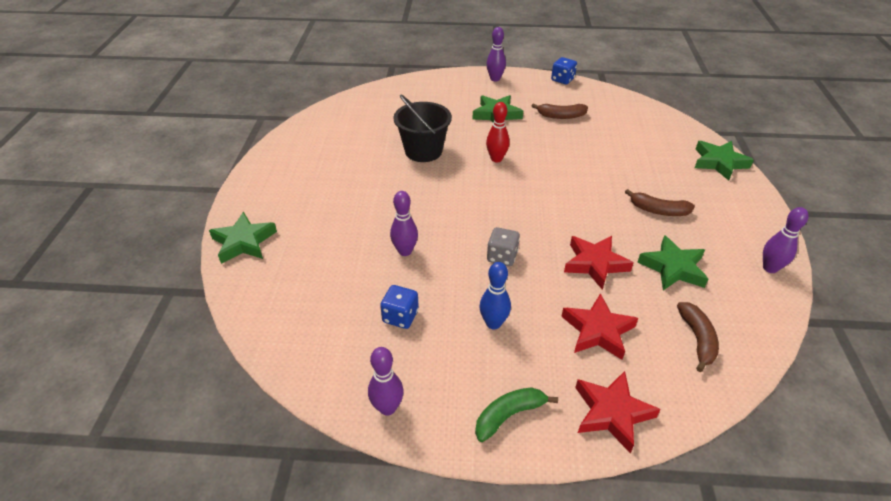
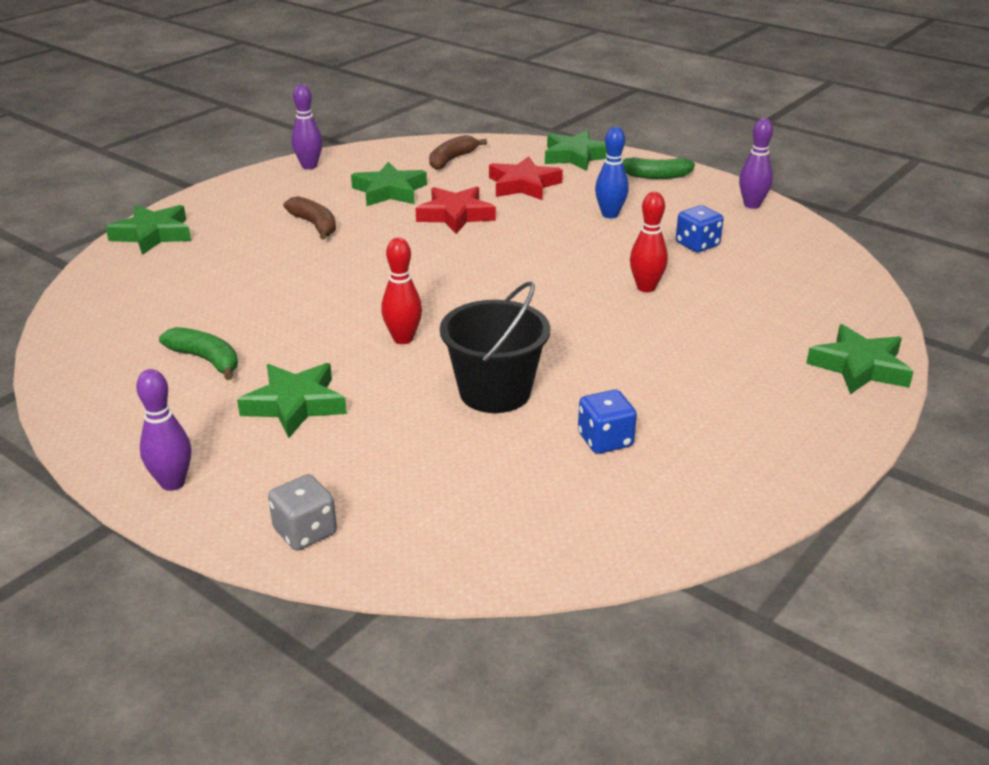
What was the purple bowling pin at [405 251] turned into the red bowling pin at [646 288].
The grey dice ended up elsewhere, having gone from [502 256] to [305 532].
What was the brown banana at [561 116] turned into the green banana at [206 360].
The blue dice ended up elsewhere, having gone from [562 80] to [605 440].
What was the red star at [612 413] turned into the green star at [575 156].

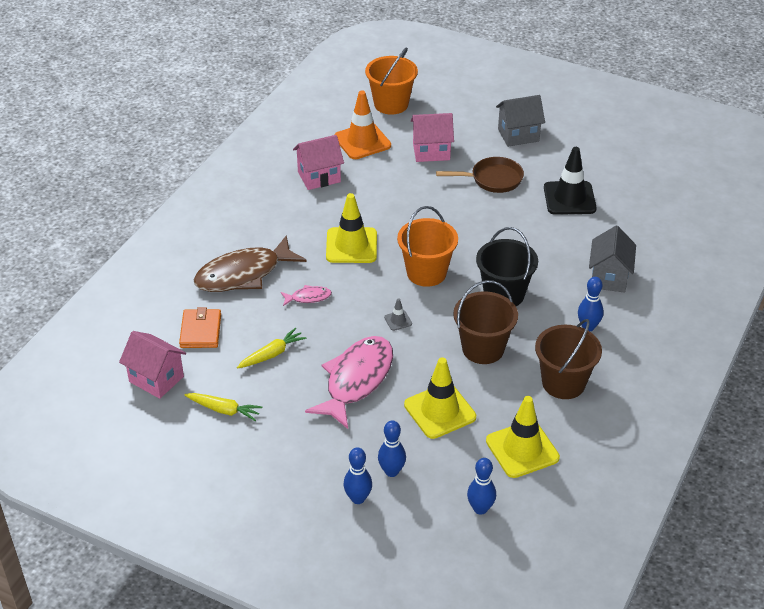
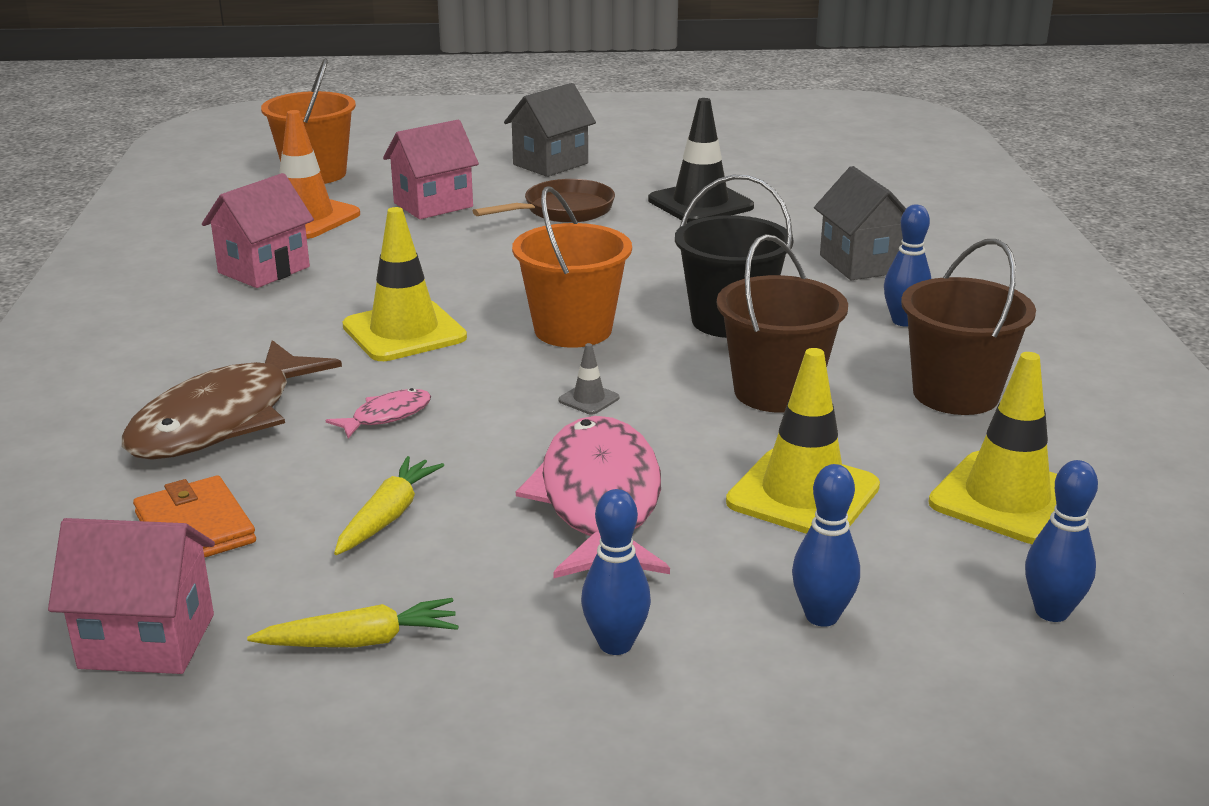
The blue bowling pin ended up elsewhere, having gone from [358 498] to [615 644].

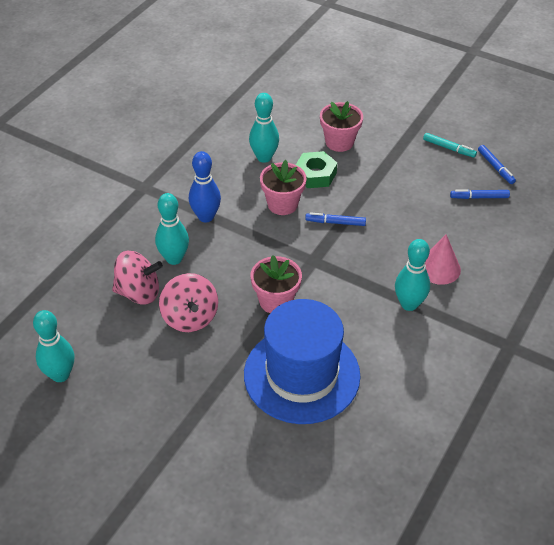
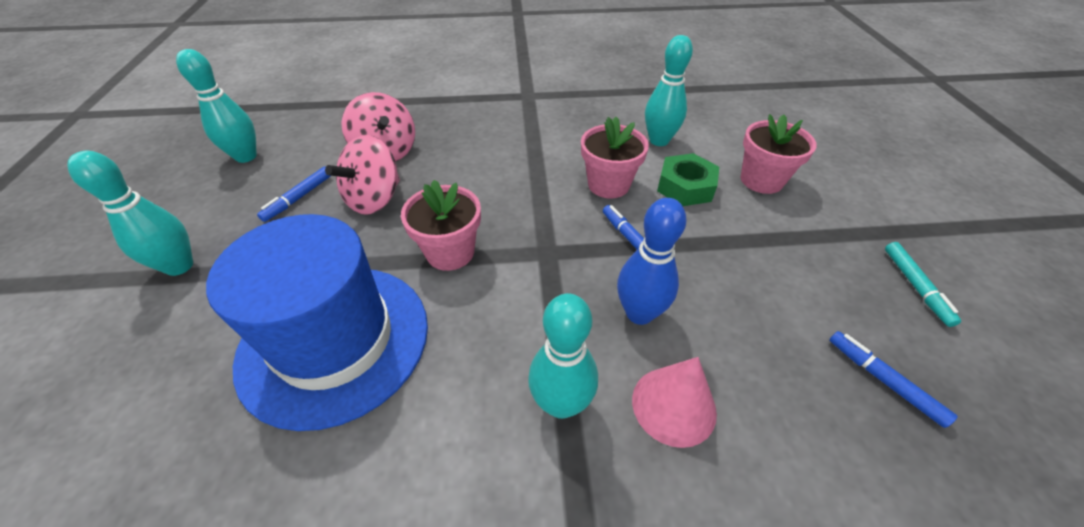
The turquoise bowling pin ended up elsewhere, having gone from [174 258] to [179 266].
The blue bowling pin ended up elsewhere, having gone from [206 217] to [639 313].
The blue marker ended up elsewhere, having gone from [495 167] to [299 198].

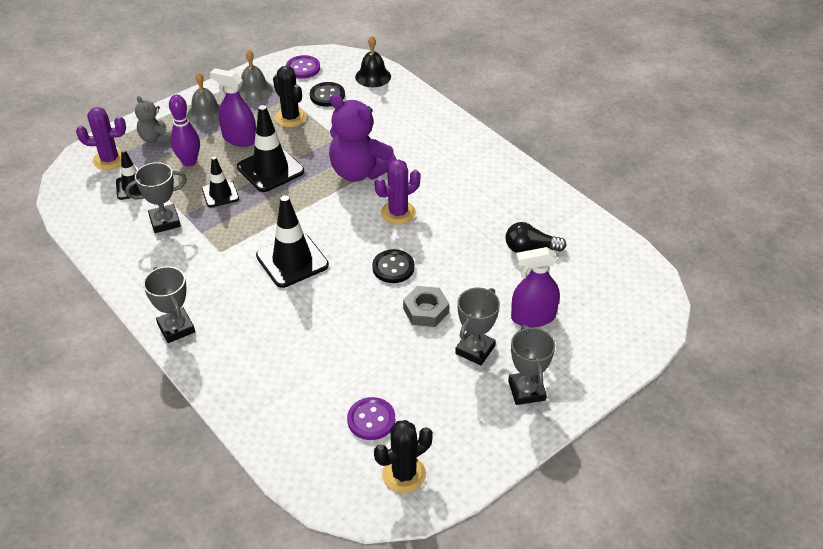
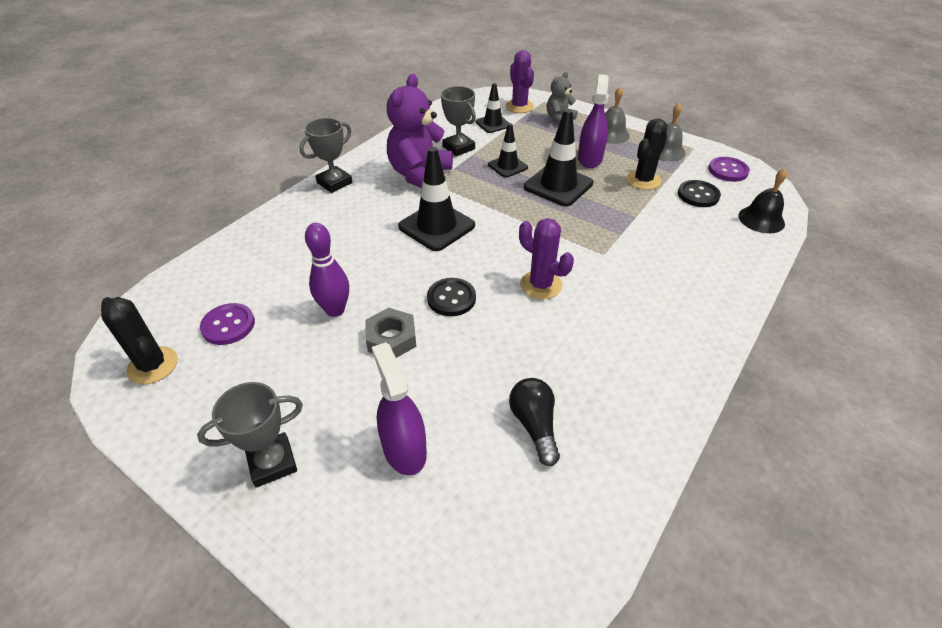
The purple bowling pin ended up elsewhere, having gone from [189 162] to [335 310].
The purple teddy bear ended up elsewhere, having gone from [359 172] to [420 175].
The second view lost the grey trophy at [475 350].

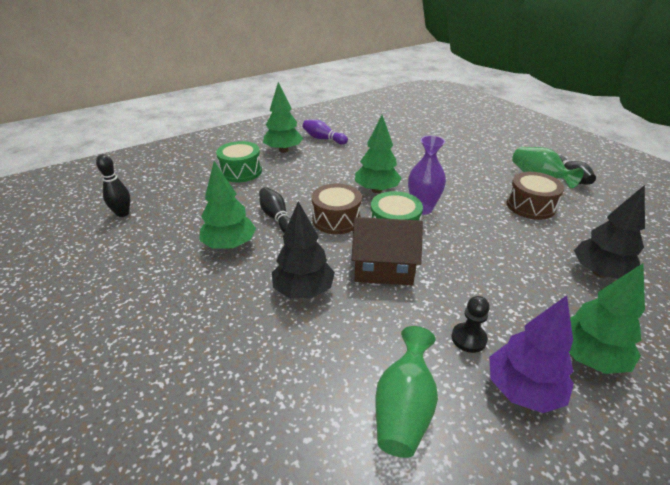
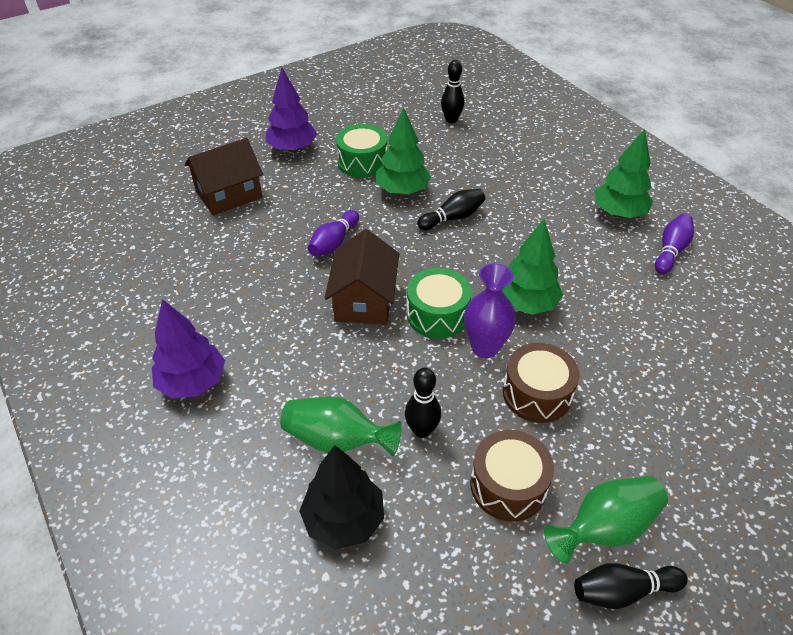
The green drum ended up elsewhere, having gone from [241 171] to [362 162].
Where the black tree stood at [303 290], the purple bowling pin came to stand at [334 243].
The brown drum ended up elsewhere, having gone from [336 219] to [537 393].
The green vase ended up elsewhere, having gone from [404 408] to [337 440].
The second view lost the black pawn at [468 338].
The second view lost the green tree at [589 357].
The second view gained the brown house at [229 194].
The second view gained the purple tree at [292 149].
The second view gained the black bowling pin at [422 430].

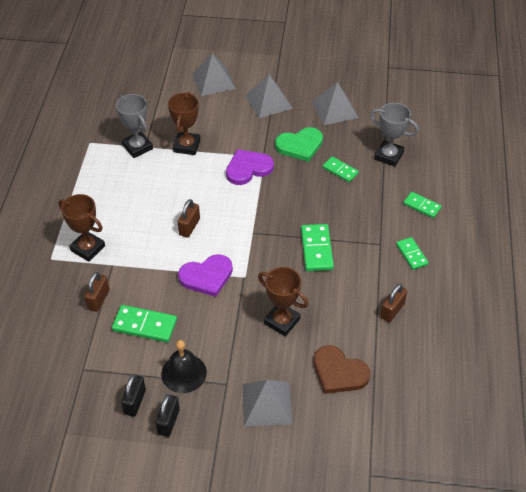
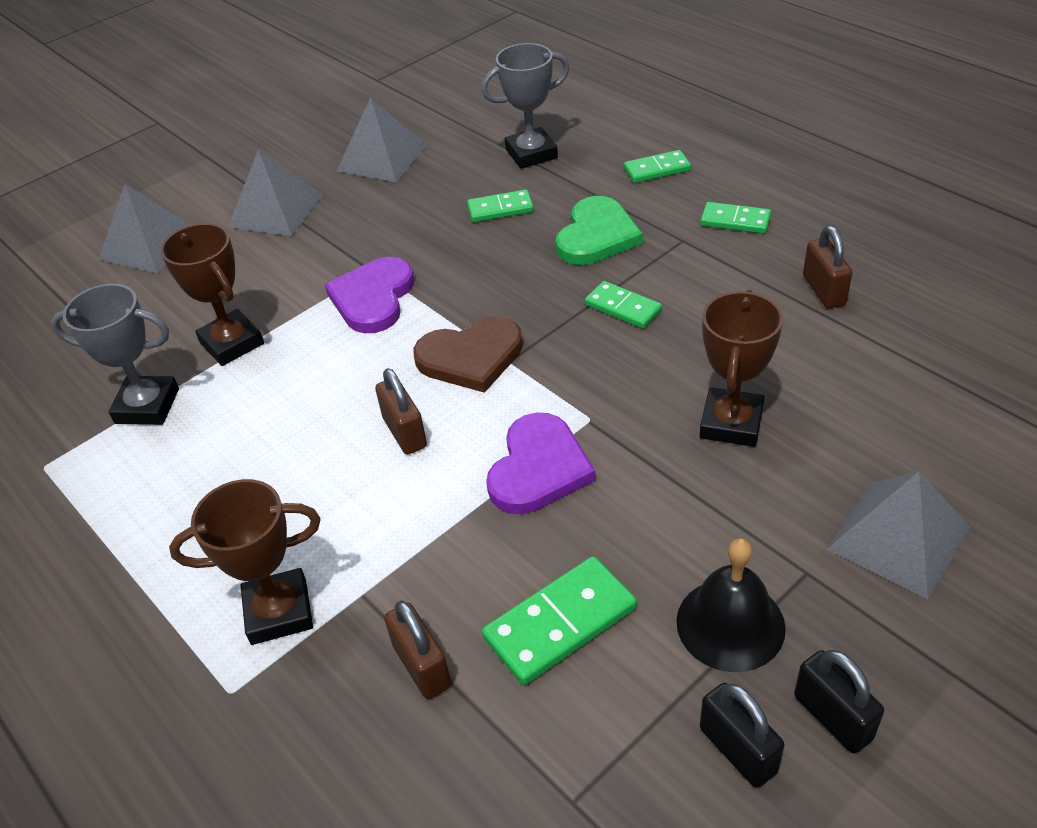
The brown trophy at [282 321] ended up facing another way, 60 degrees counterclockwise from before.
The green heart ended up elsewhere, having gone from [300 145] to [596 236].
The size of the green domino at [317 249] changed by a factor of 0.65.
The brown heart ended up elsewhere, having gone from [339 372] to [471 357].

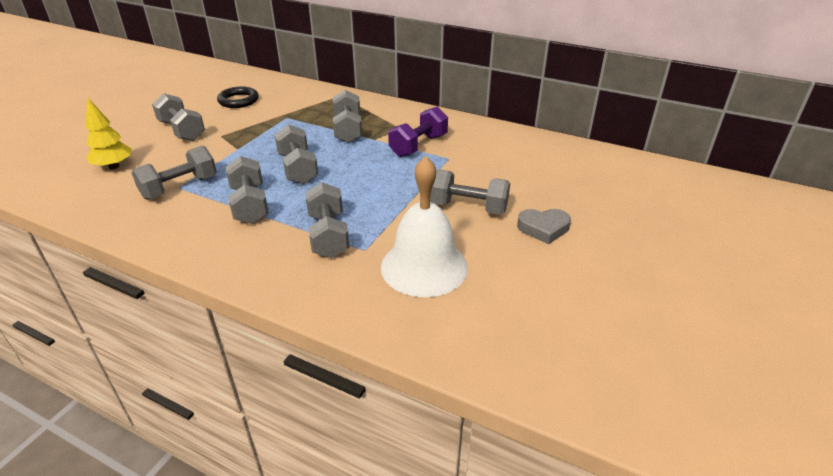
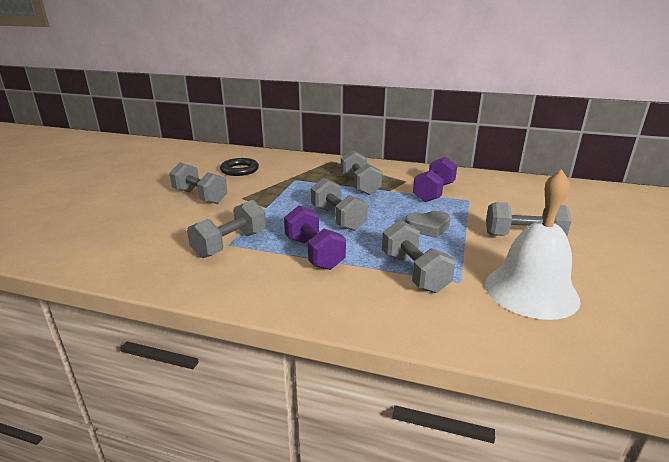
The second view lost the yellow tree at [114 166].
What was the grey dumbbell at [250 205] turned into the purple dumbbell at [314 253].
The grey heart ended up elsewhere, having gone from [543 228] to [428 227].

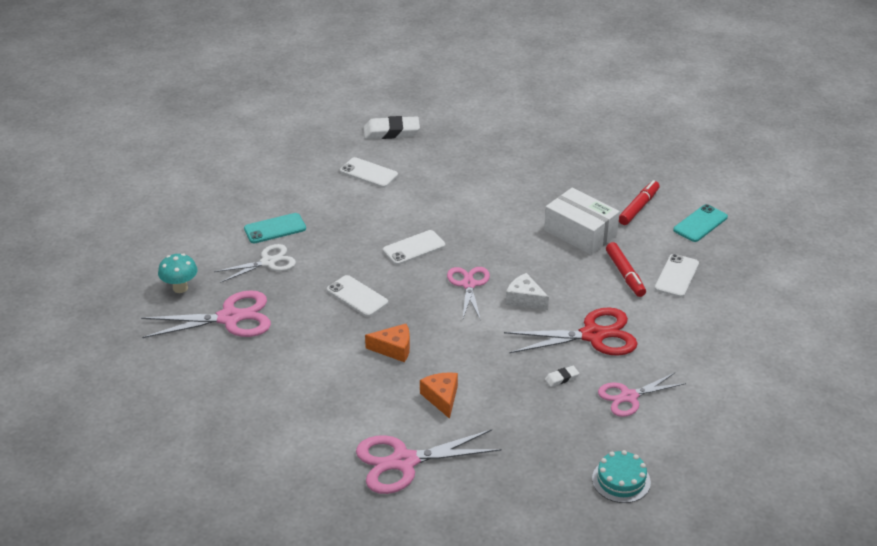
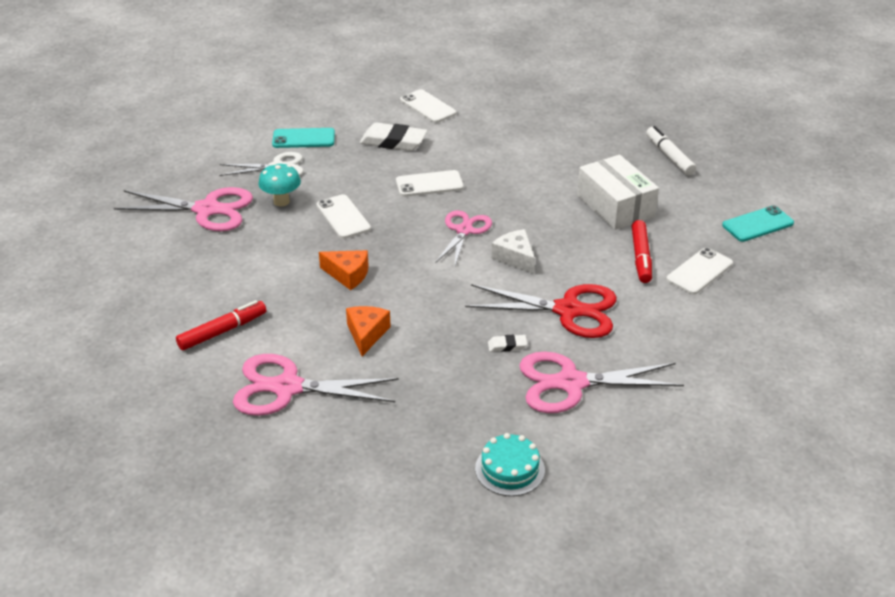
The turquoise mushroom ended up elsewhere, having gone from [180 288] to [281 201].
The white eraser ended up elsewhere, having gone from [391 132] to [393 141].
The size of the pink scissors at [629 397] changed by a factor of 1.53.
The red marker ended up elsewhere, having gone from [638 207] to [222 331].
The second view gained the white marker at [669 156].

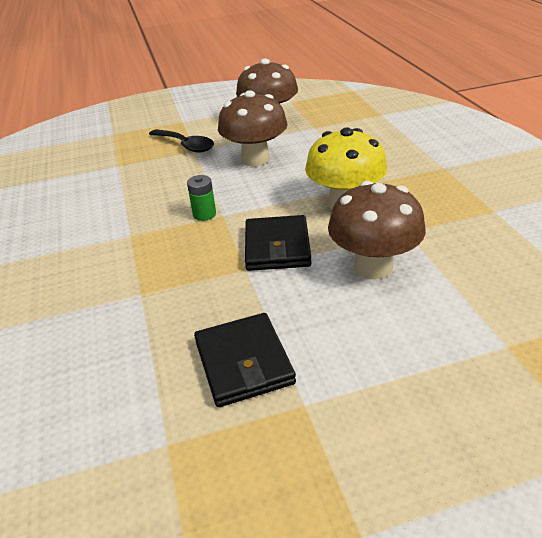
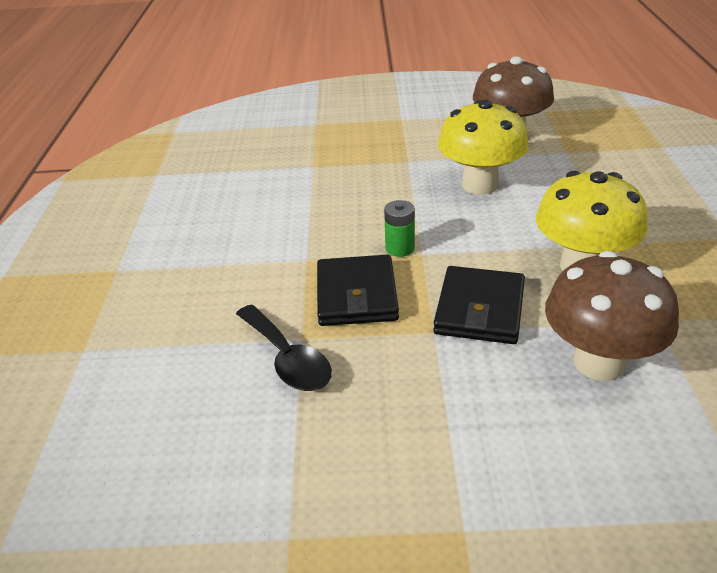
The black spoon ended up elsewhere, having gone from [186 145] to [287 359].
The black wallet ended up elsewhere, having gone from [243 362] to [356 295].
What was the brown mushroom at [255 159] turned into the yellow mushroom at [480 185].

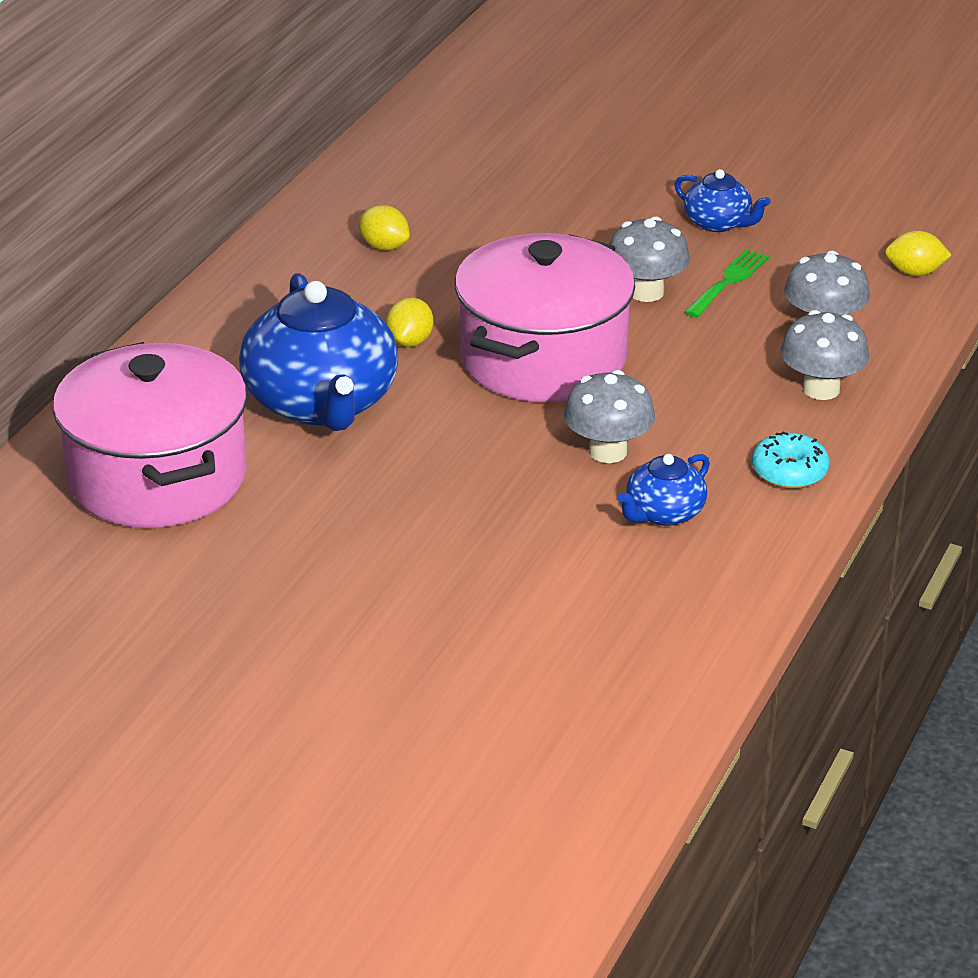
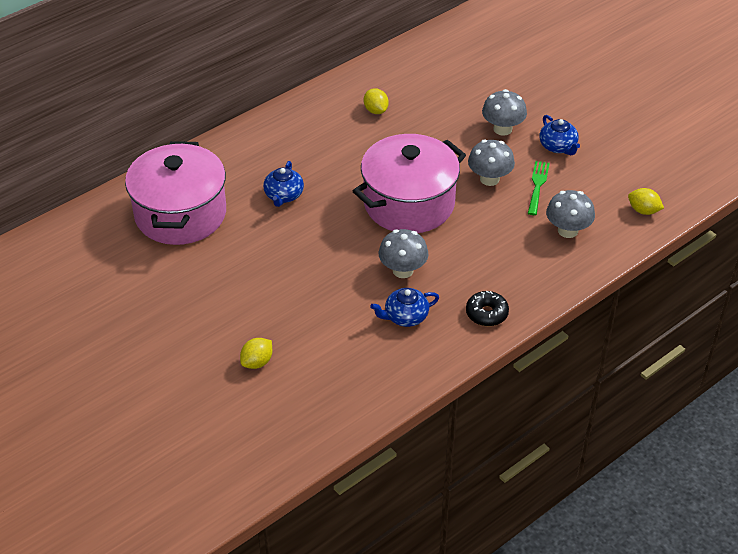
The size of the blue teapot at [322 403] changed by a factor of 0.48.
The yellow lemon ended up elsewhere, having gone from [410 342] to [257 362].
The green fork at [728 281] ended up facing another way, 45 degrees counterclockwise from before.
What was the turquoise donut at [789 471] turned into the black donut at [486 313].
The grey mushroom ended up elsewhere, having gone from [821 389] to [502 129].

